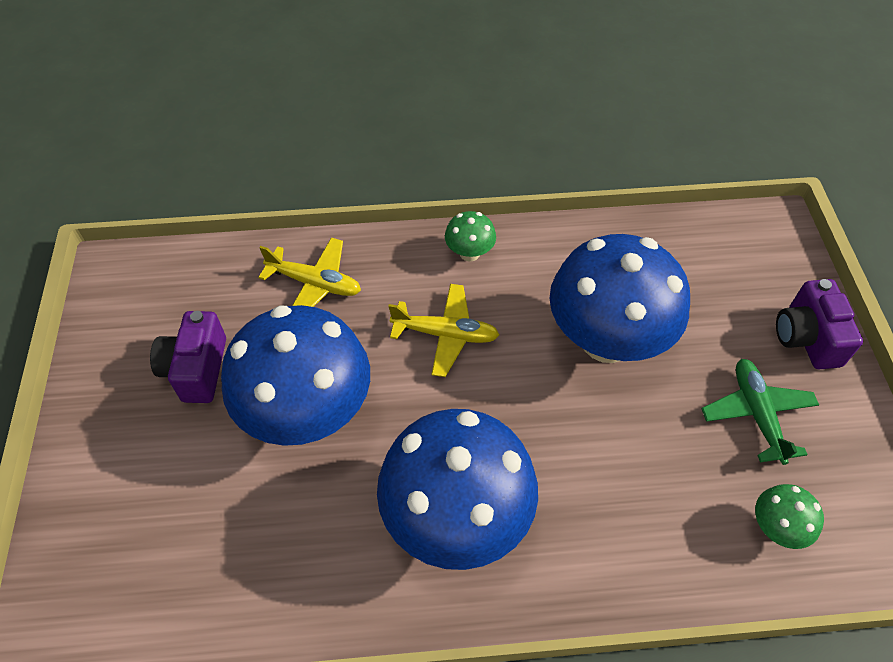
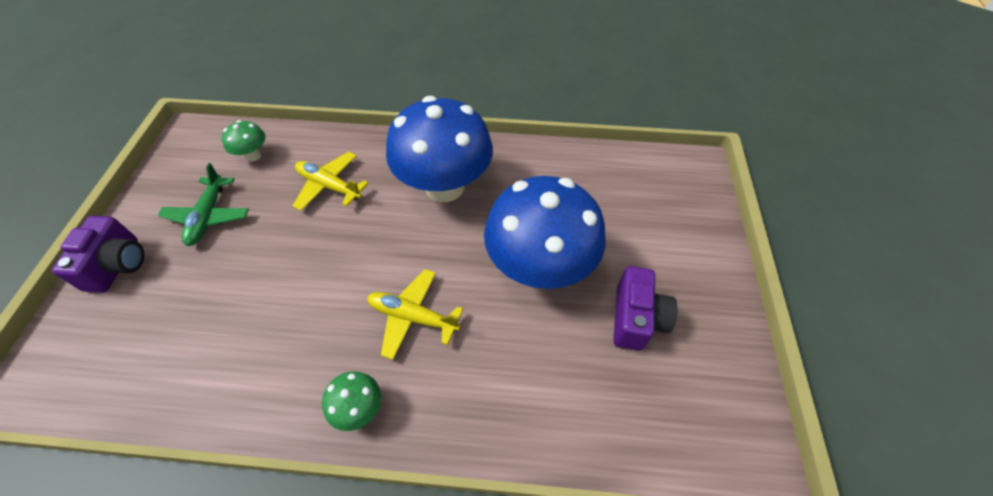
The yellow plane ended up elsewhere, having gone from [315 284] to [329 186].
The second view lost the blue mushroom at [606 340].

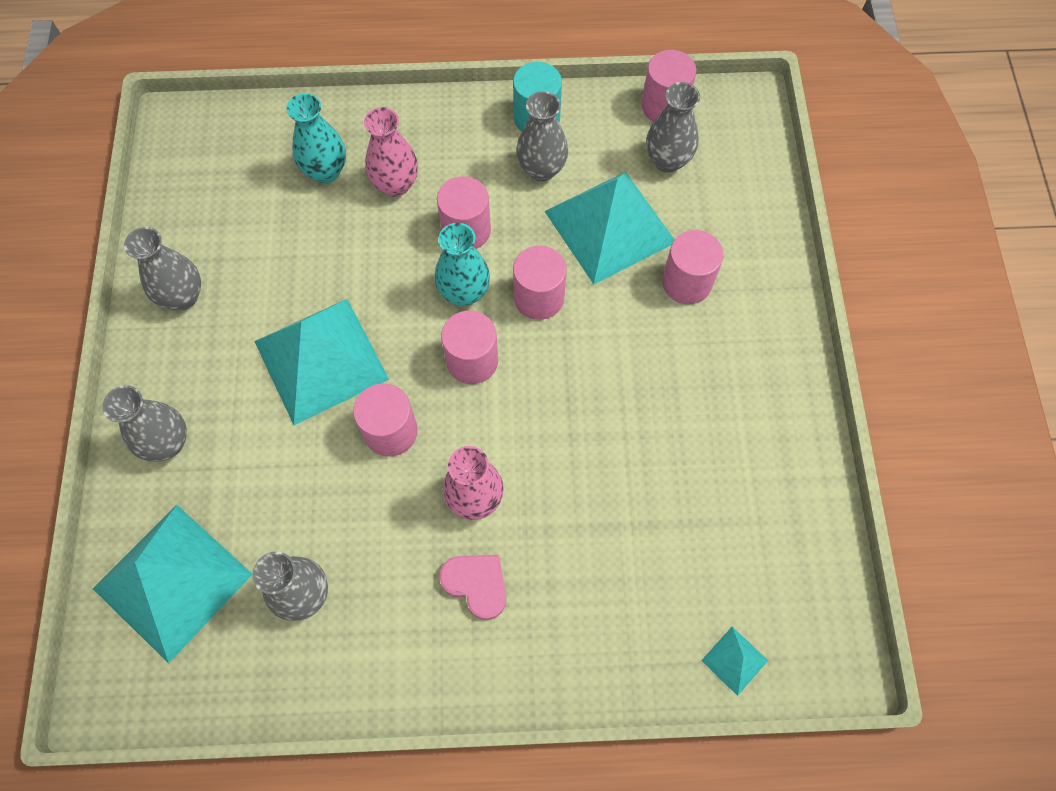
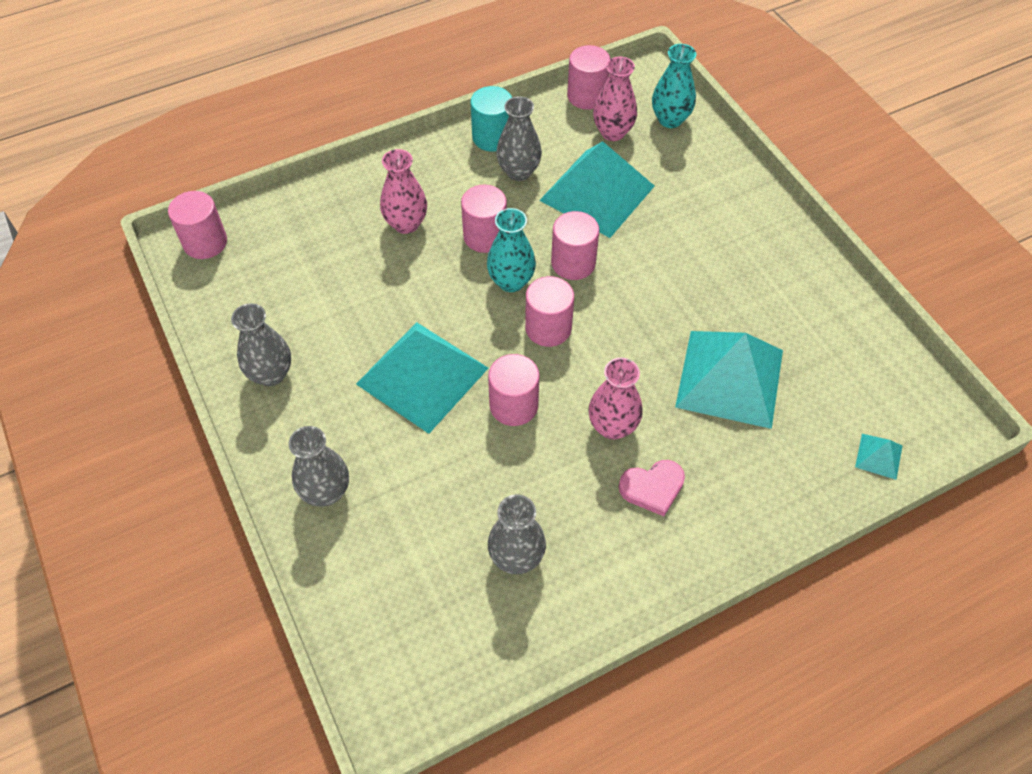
The turquoise pyramid ended up elsewhere, having gone from [172 581] to [730 378].
The turquoise vase ended up elsewhere, having gone from [326 171] to [670 119].
The pink heart at [476 584] ended up facing another way, 150 degrees clockwise from before.
What was the grey vase at [667 161] turned into the pink vase at [612 132].
The pink cylinder ended up elsewhere, having gone from [686 282] to [205 242].

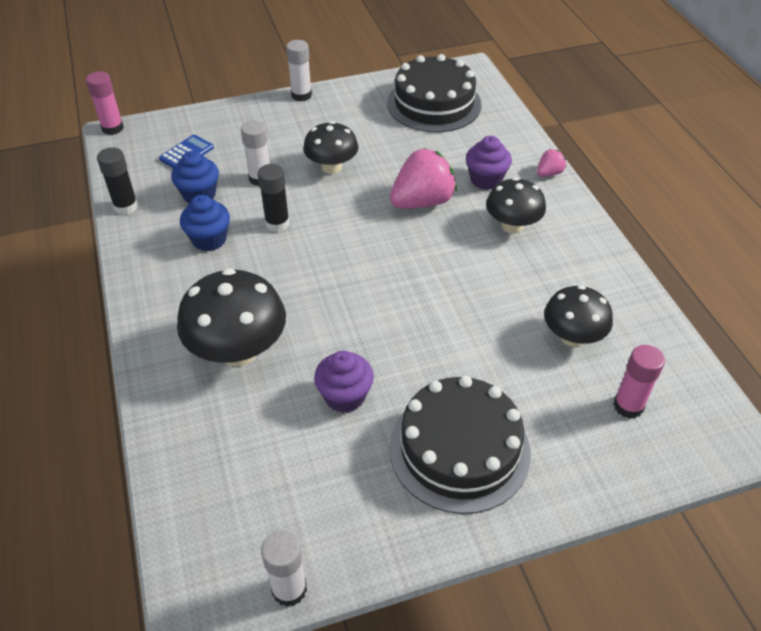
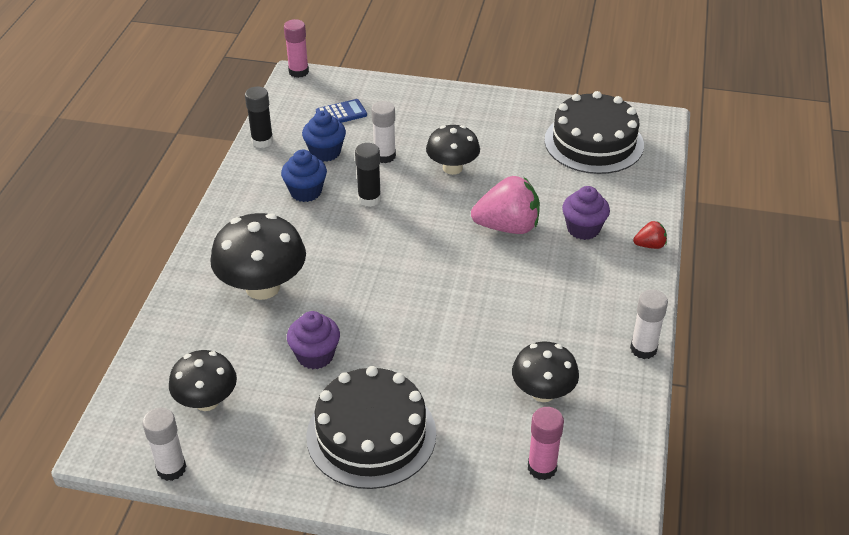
The white glue stick ended up elsewhere, having gone from [301 95] to [643 349].
The black mushroom ended up elsewhere, having gone from [512 226] to [207 401].
What was the pink strawberry at [549 173] turned into the red strawberry at [650 245].

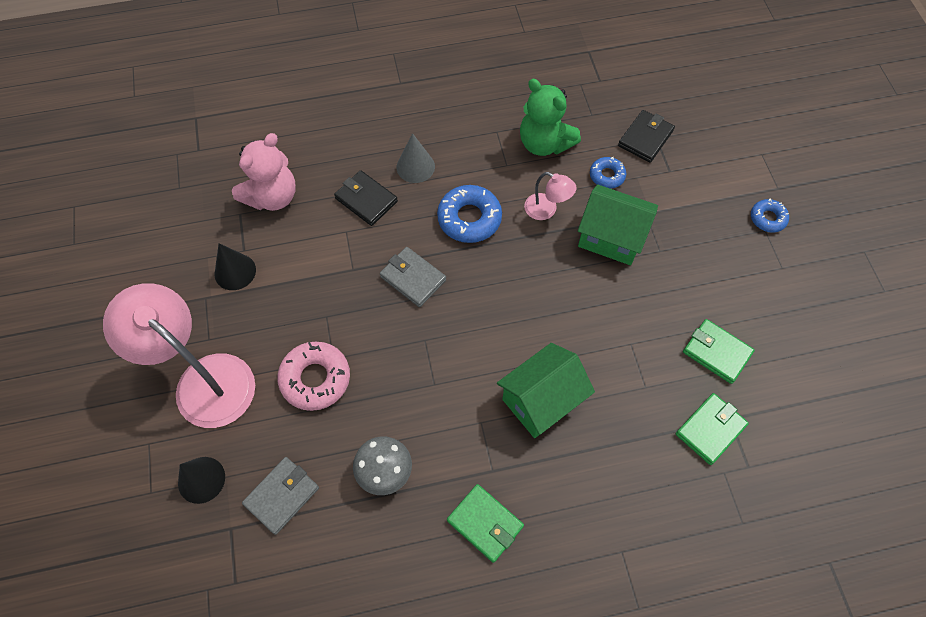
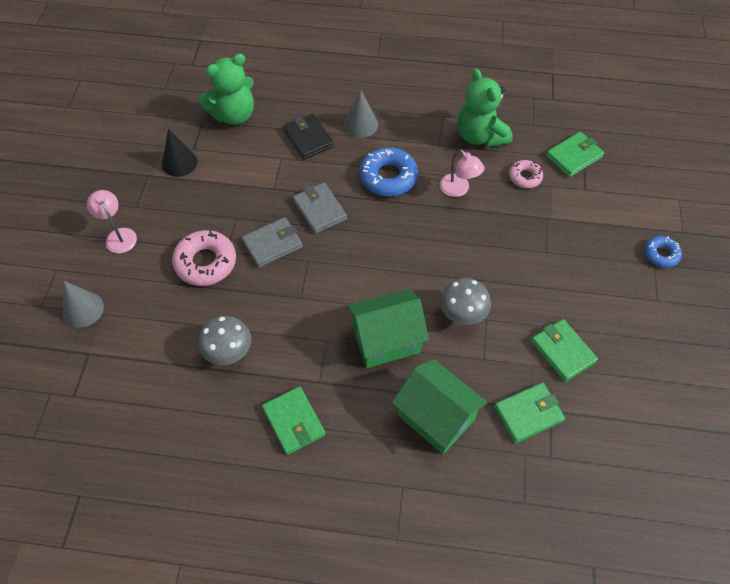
The size of the pink lamp at [203 380] changed by a factor of 0.46.
What was the black cone at [201 479] turned into the grey cone at [83 309].
What was the pink teddy bear at [272 196] turned into the green teddy bear at [234 115].
The grey wallet ended up elsewhere, having gone from [282 496] to [272 244].
The green house ended up elsewhere, having gone from [611 237] to [436 417].
What was the blue donut at [607 175] turned into the pink donut at [525 177].
What was the black wallet at [645 138] turned into the green wallet at [574 156].
The second view gained the grey mushroom at [462 315].

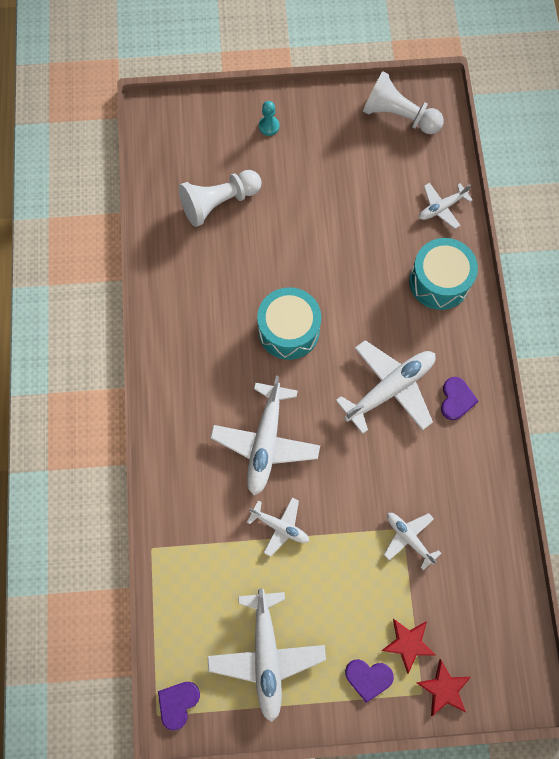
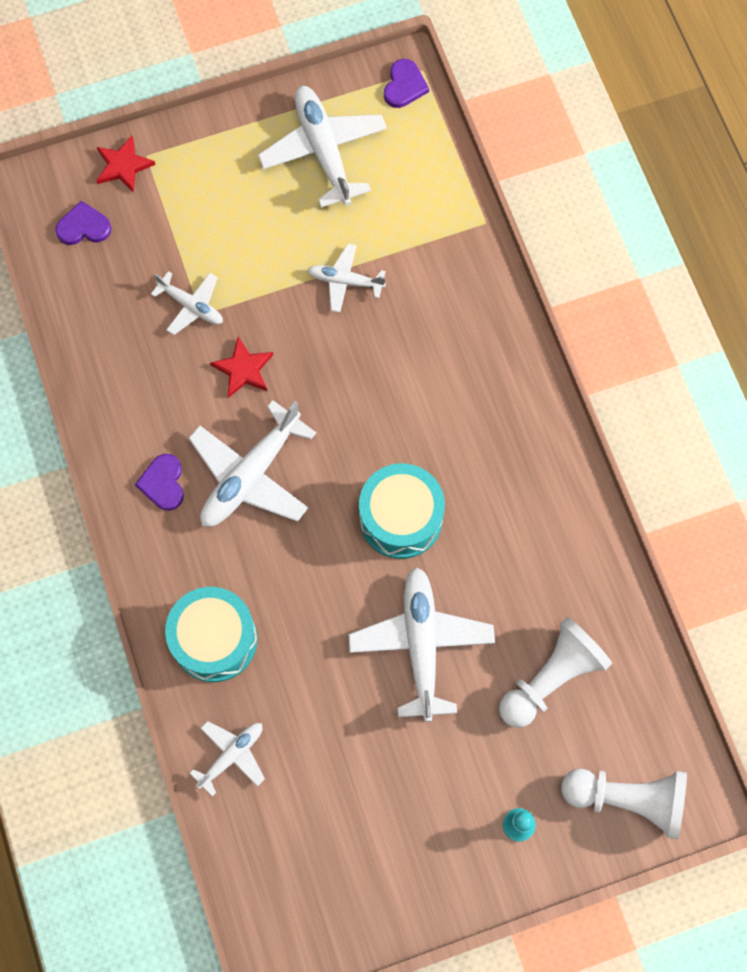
The white plane ended up elsewhere, having gone from [265 442] to [421 644].
The purple heart ended up elsewhere, having gone from [368 678] to [83 227].
The white pawn ended up elsewhere, having gone from [399 116] to [627 799].
The red star ended up elsewhere, having gone from [408 643] to [243 369].

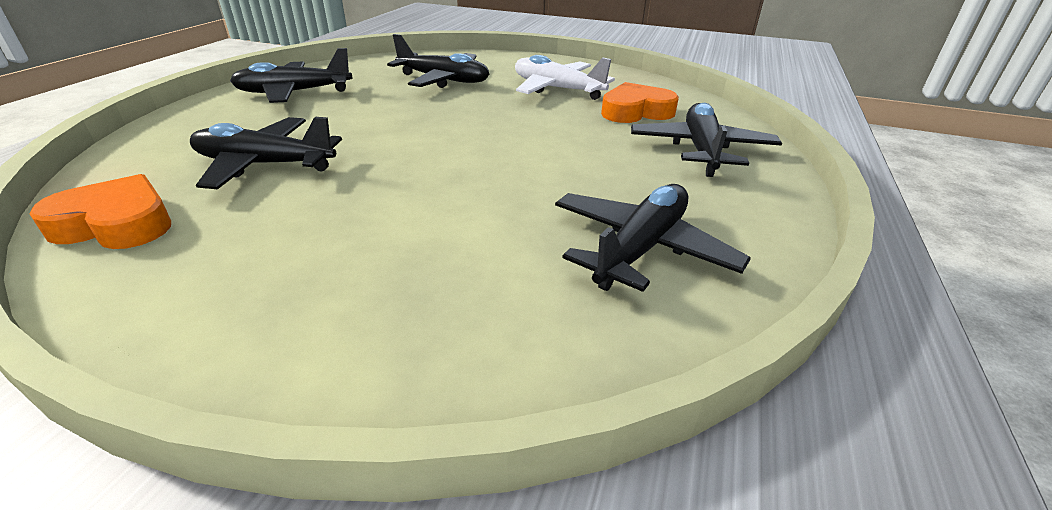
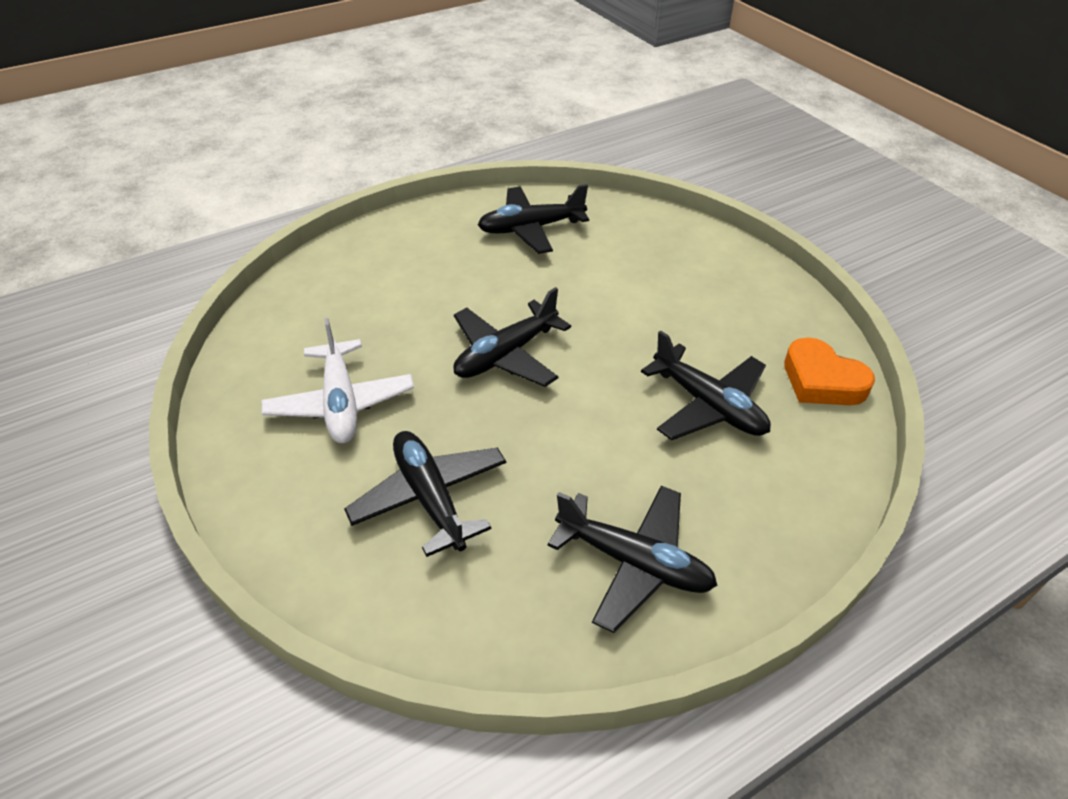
The second view lost the orange heart at [636 111].
The black plane ended up elsewhere, having gone from [701 150] to [506 354].

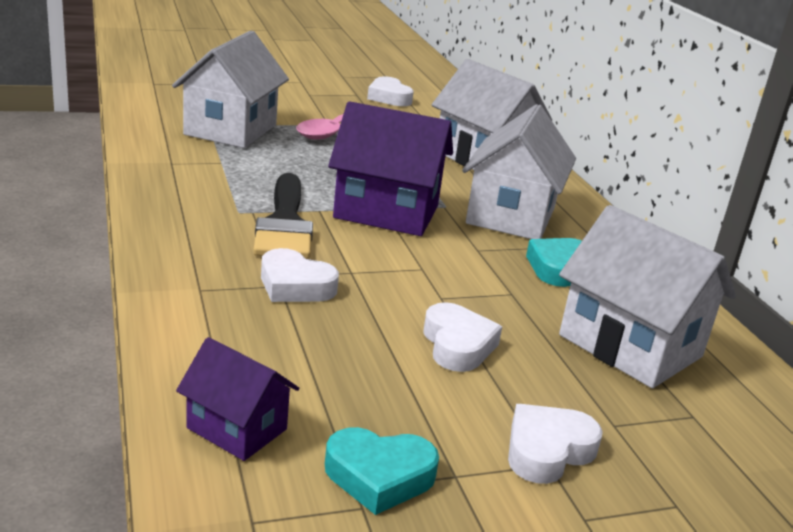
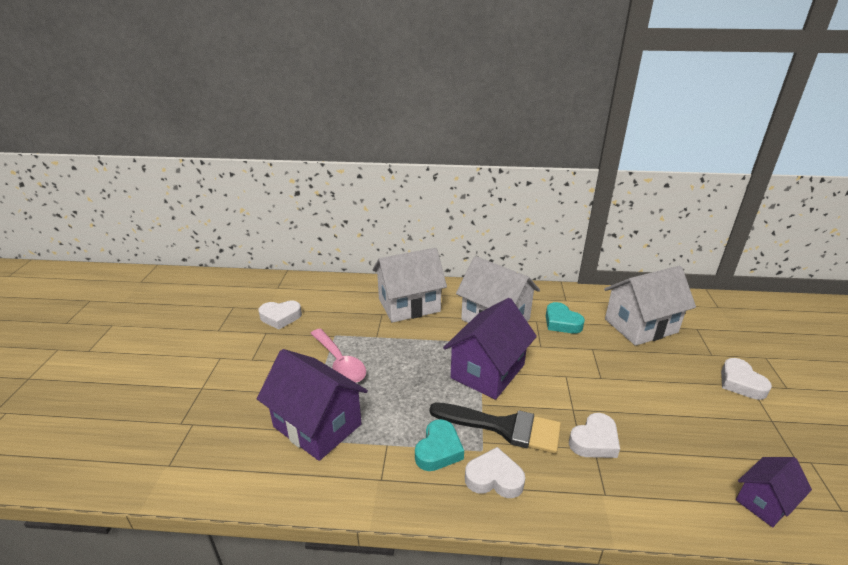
What was the white house at [231 129] turned into the purple house at [317 425].
The turquoise heart ended up elsewhere, having gone from [379 476] to [438 450].
The white heart ended up elsewhere, having gone from [457 345] to [494 478].

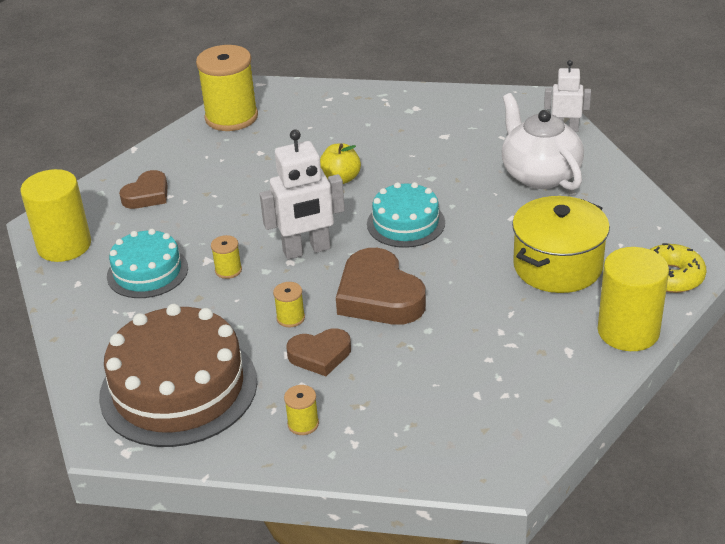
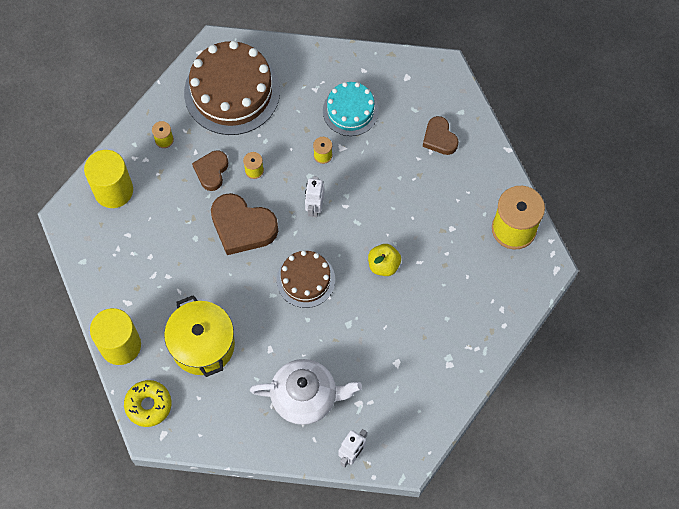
The yellow cylinder ended up elsewhere, having gone from [64 245] to [113 190].
The size of the white robot at [306 250] changed by a factor of 0.62.
The brown heart at [379 296] ended up facing another way, 150 degrees counterclockwise from before.
What was the turquoise cake at [406 223] turned into the brown cake at [305 280].

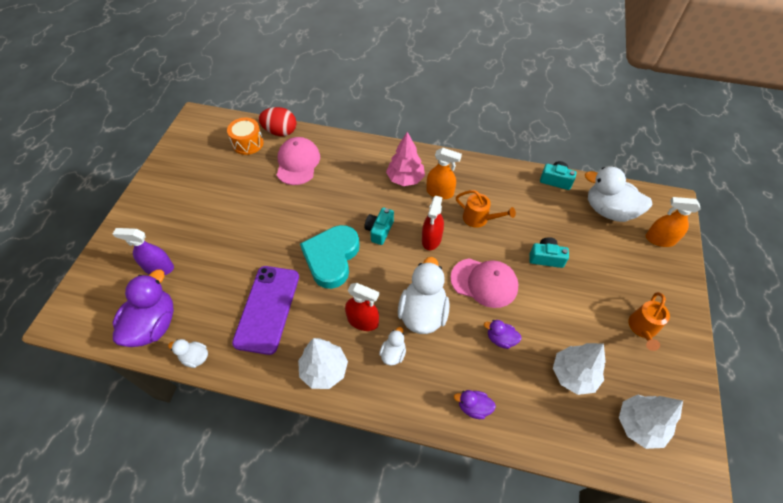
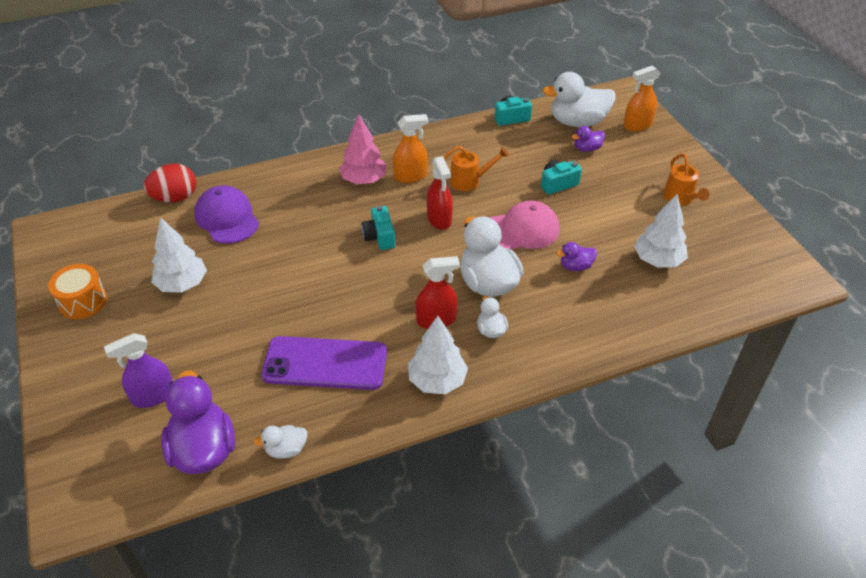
The orange drum ended up elsewhere, having gone from [248 143] to [83 301].
The purple phone at [267 309] ended up facing another way, 60 degrees counterclockwise from before.
What was the pink cap at [298 163] turned into the purple cap at [227 218].
The second view lost the turquoise heart at [331 258].
The purple duck ended up elsewhere, having gone from [473 407] to [587 149].
The white tree ended up elsewhere, having gone from [639 425] to [182 284].

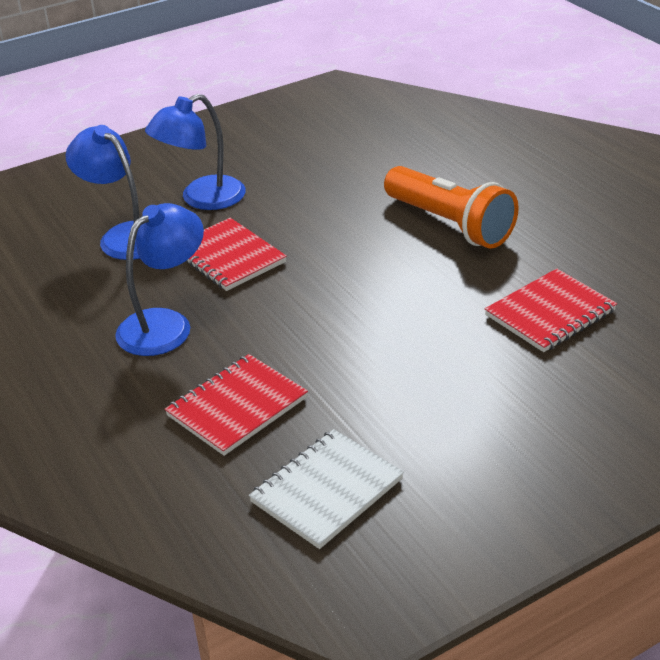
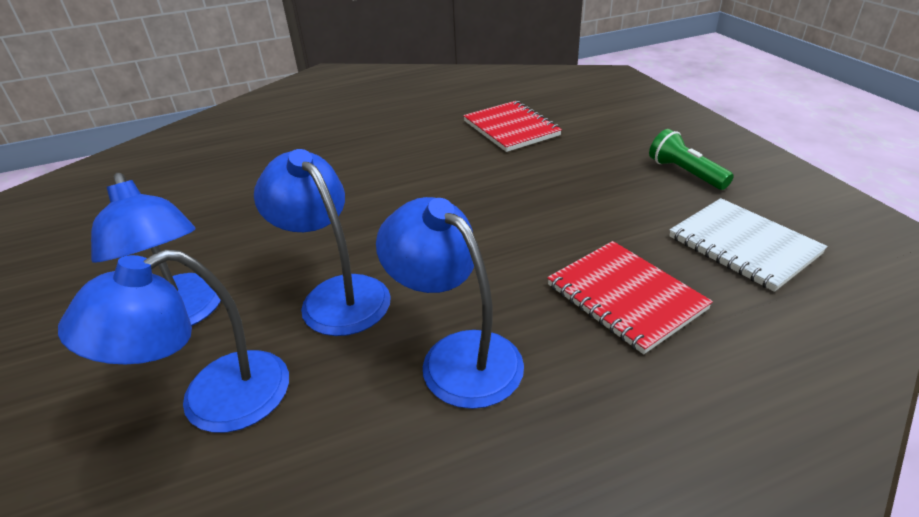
Where the red notebook stood at [228 257], the blue lamp came to stand at [336 295].
The second view lost the orange flashlight at [450 224].
The second view gained the green flashlight at [685 173].

